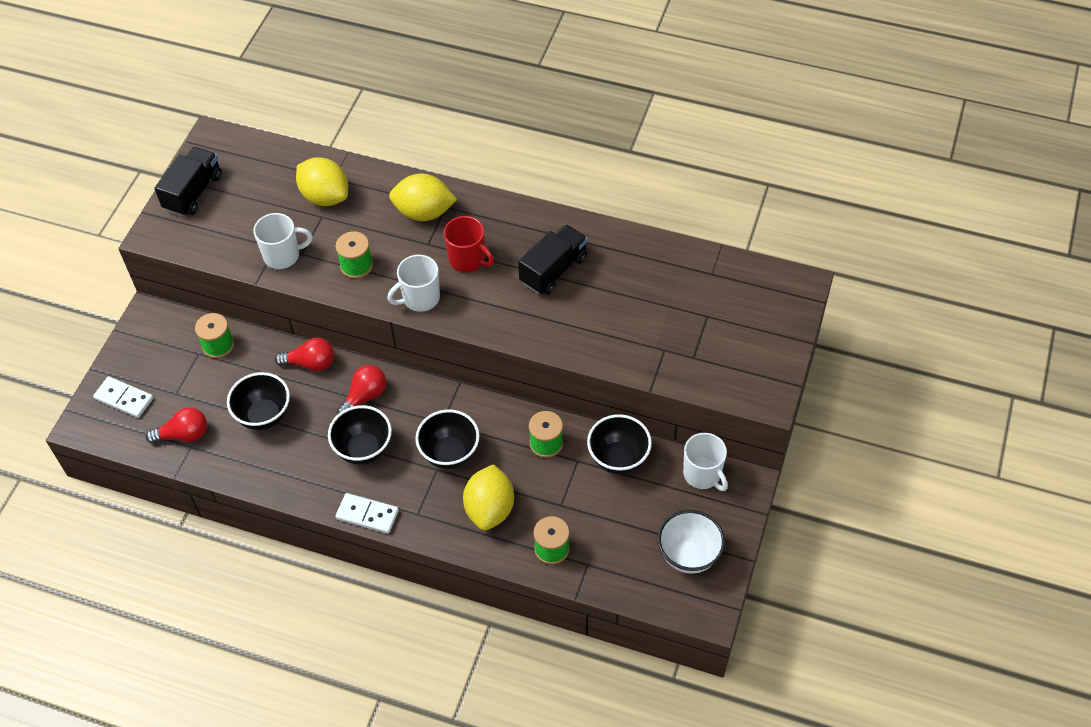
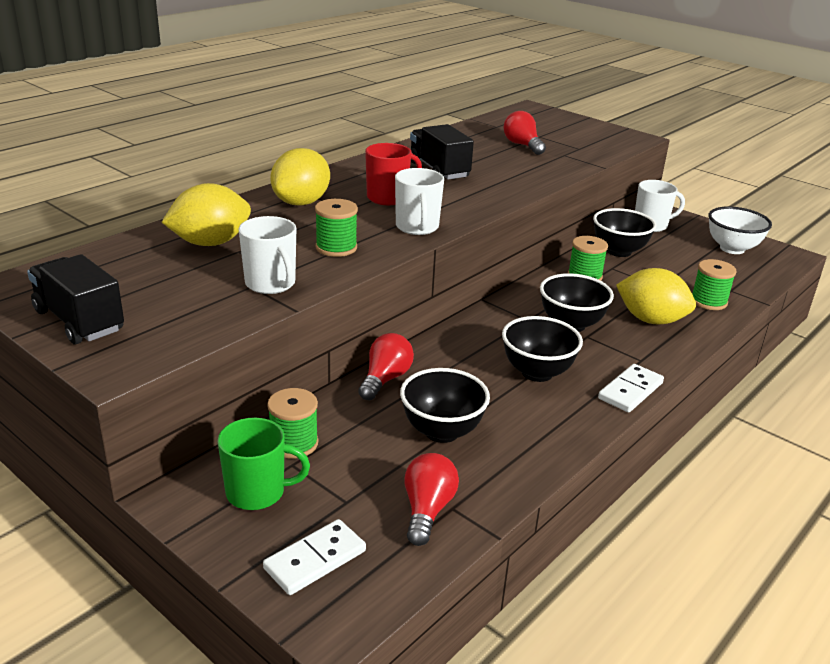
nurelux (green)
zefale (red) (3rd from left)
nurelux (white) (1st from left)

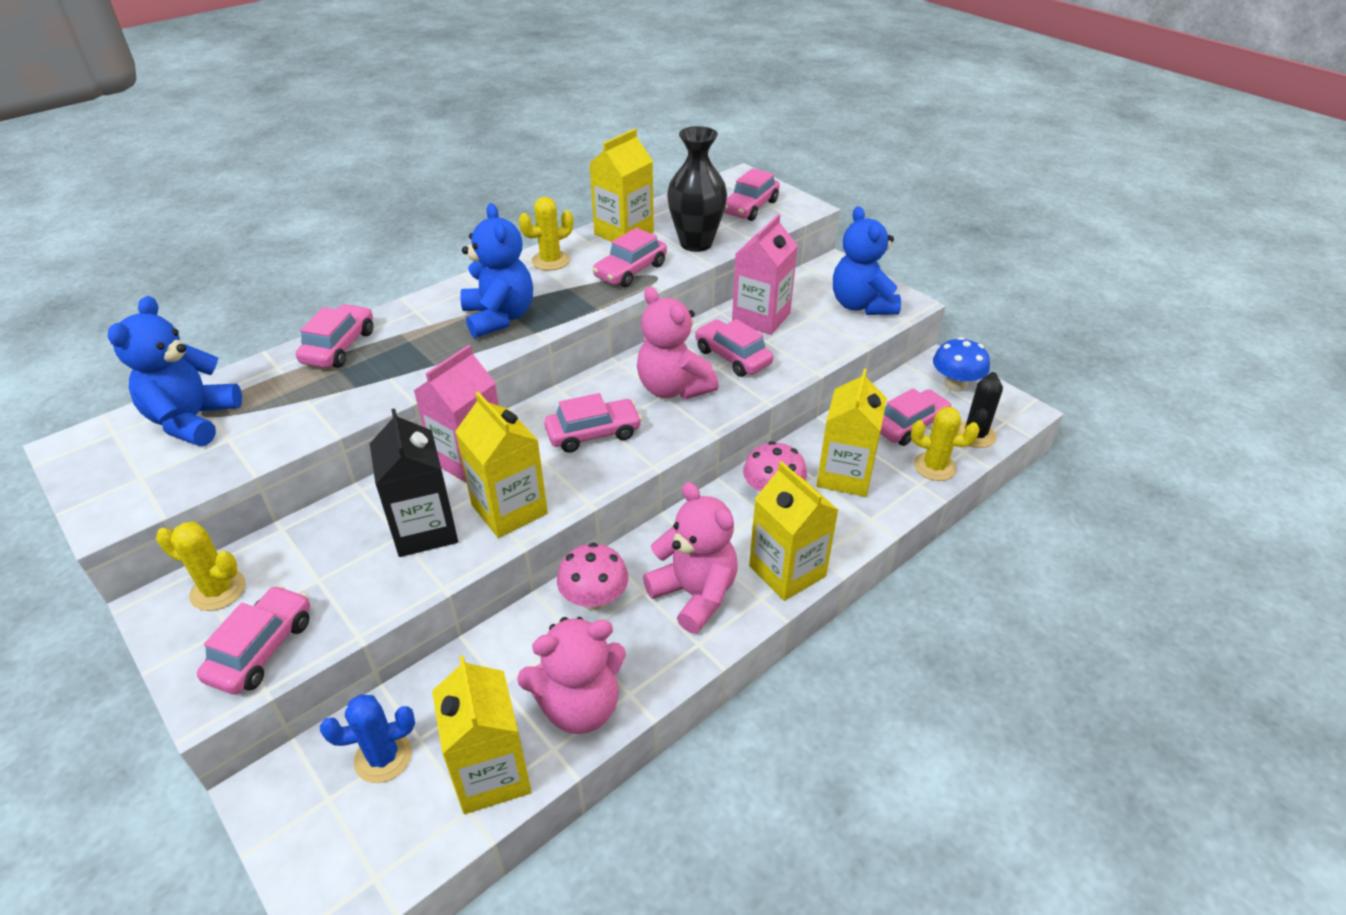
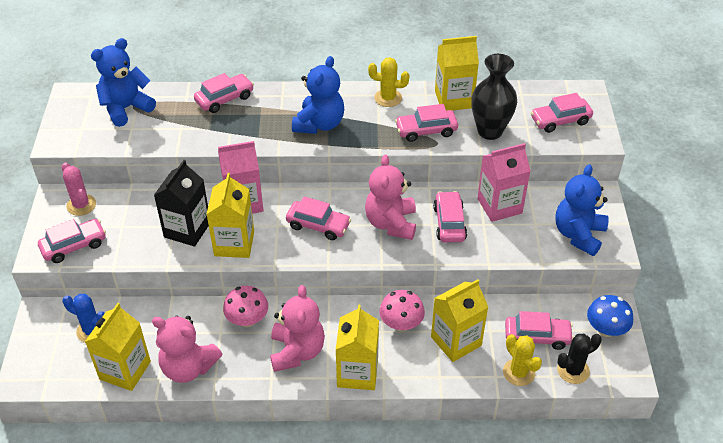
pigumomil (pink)

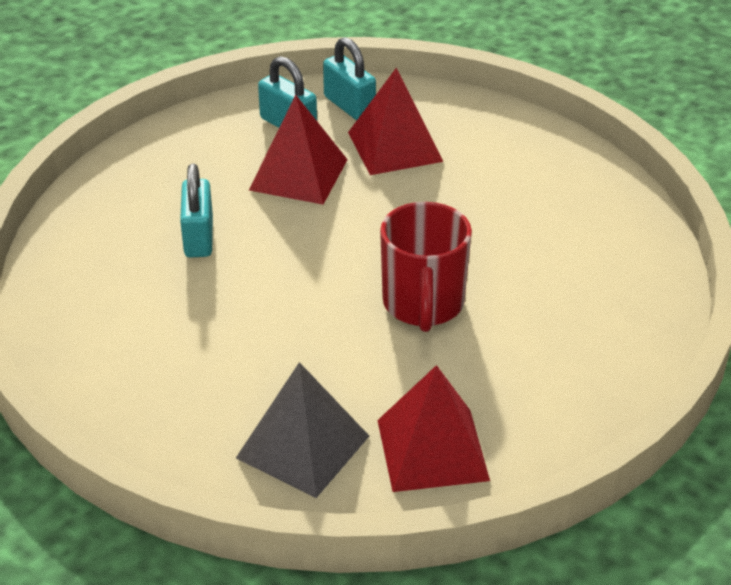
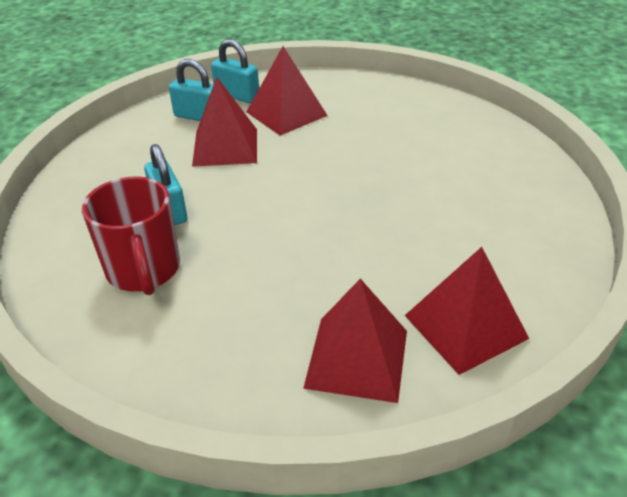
nurelux (red)
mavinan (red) (3rd from left)

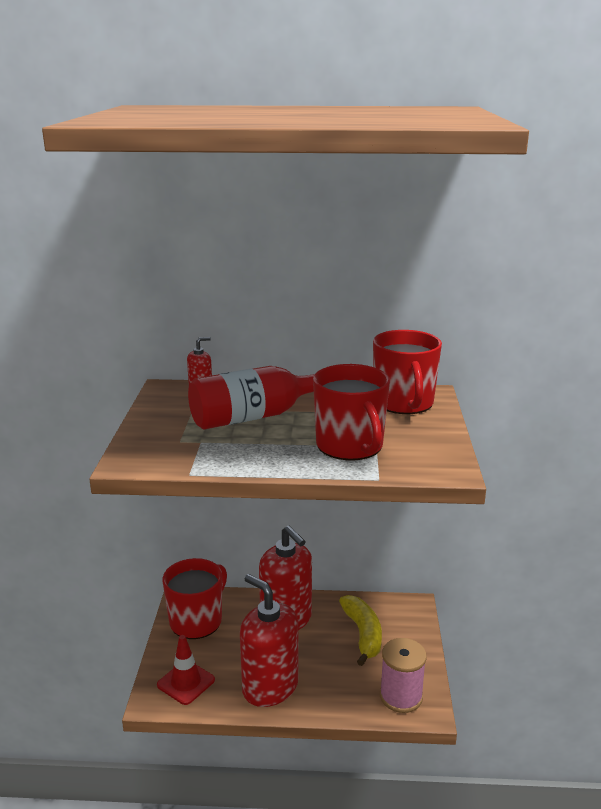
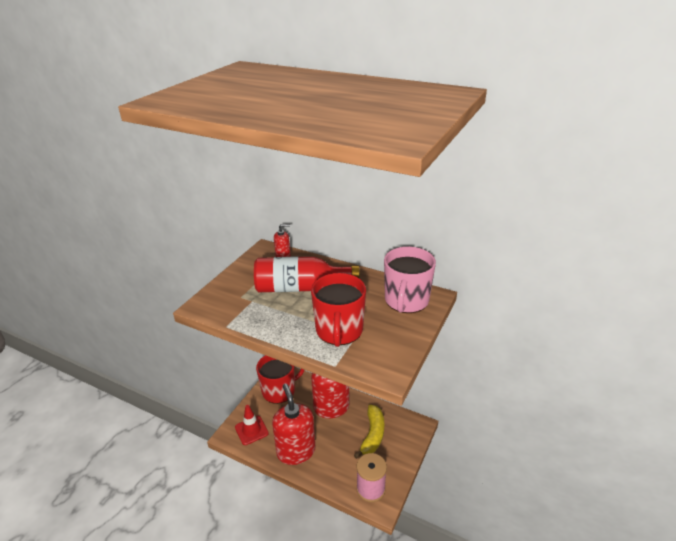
nurelux (pink)

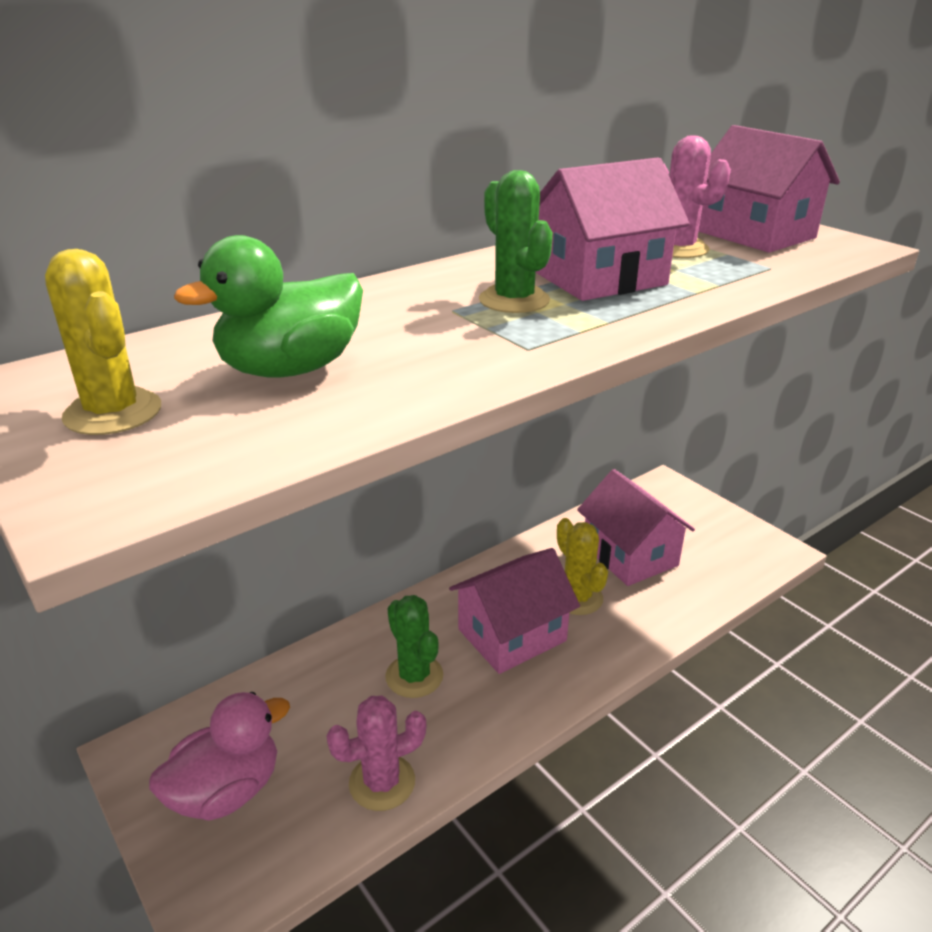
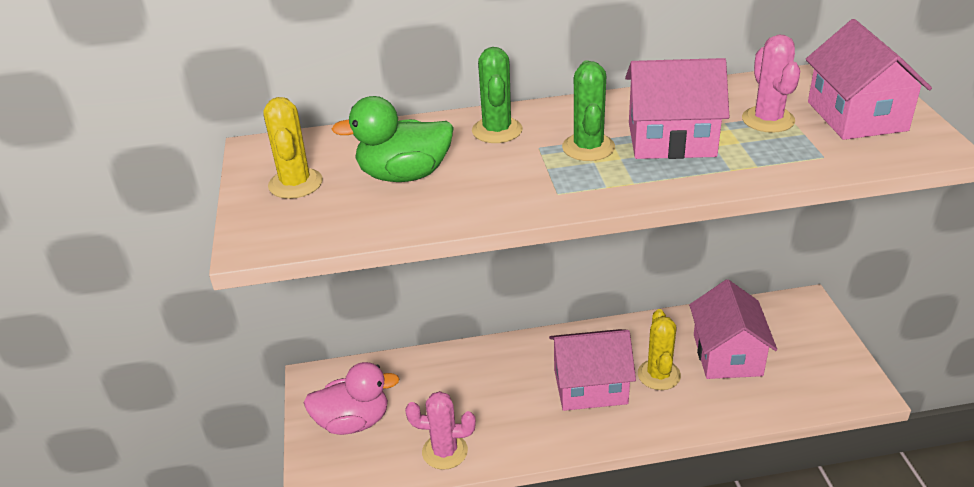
pigumomil (green) (1st from left)

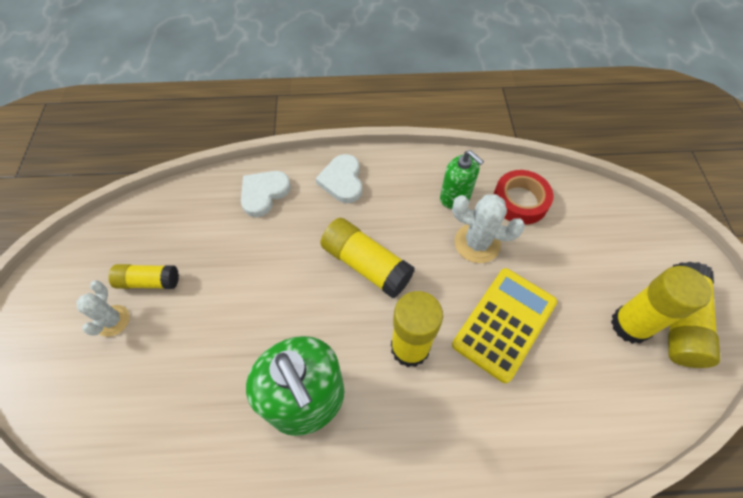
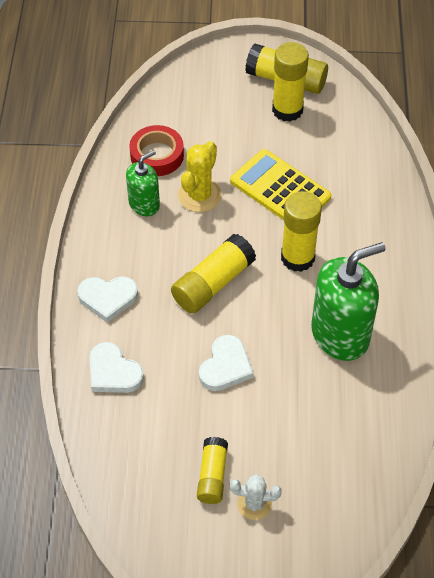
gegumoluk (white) (3rd from left)
pigumomil (yellow)

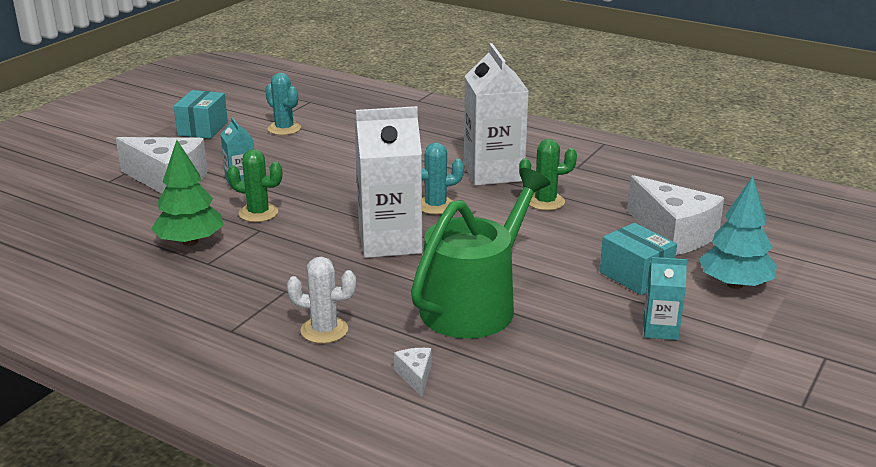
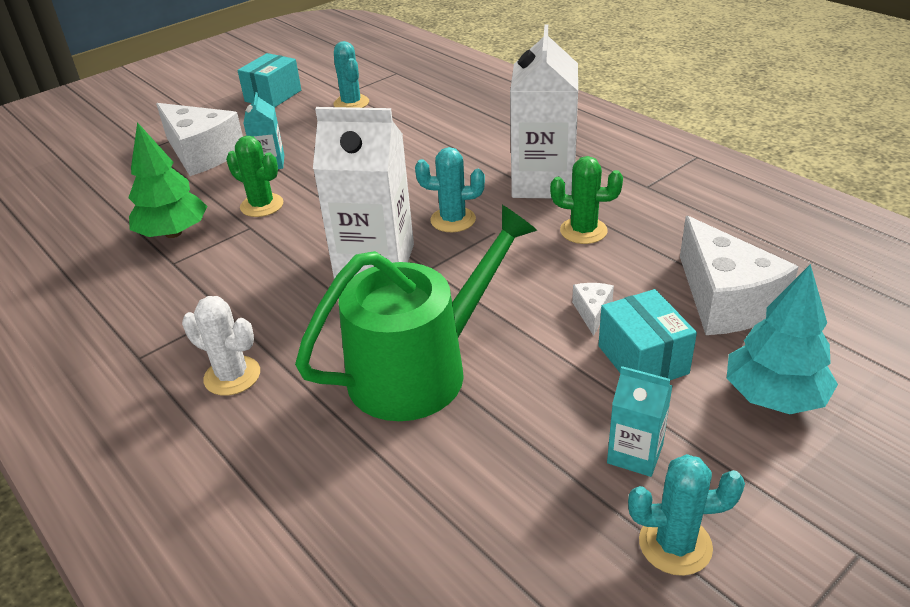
pigumomil (turquoise) (3rd from left)
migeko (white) (2nd from left)

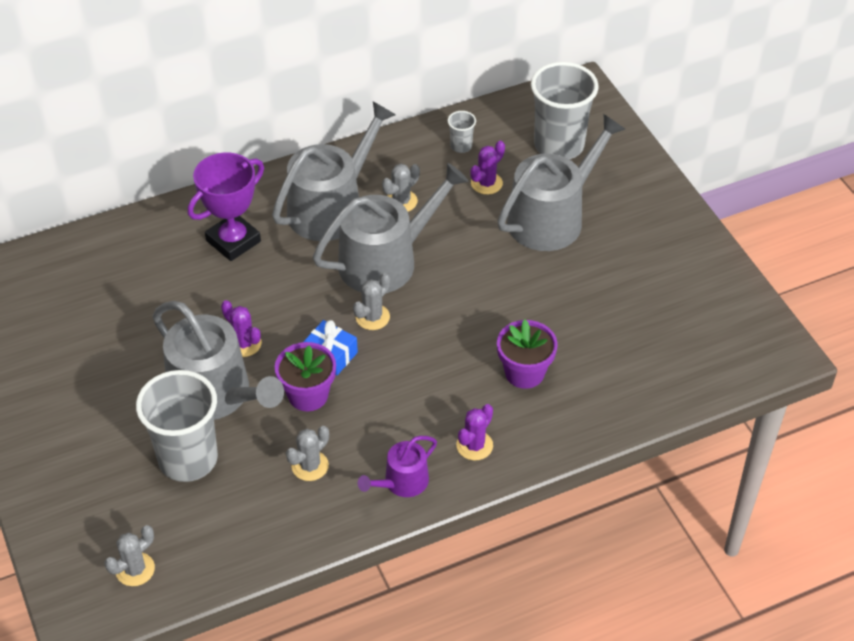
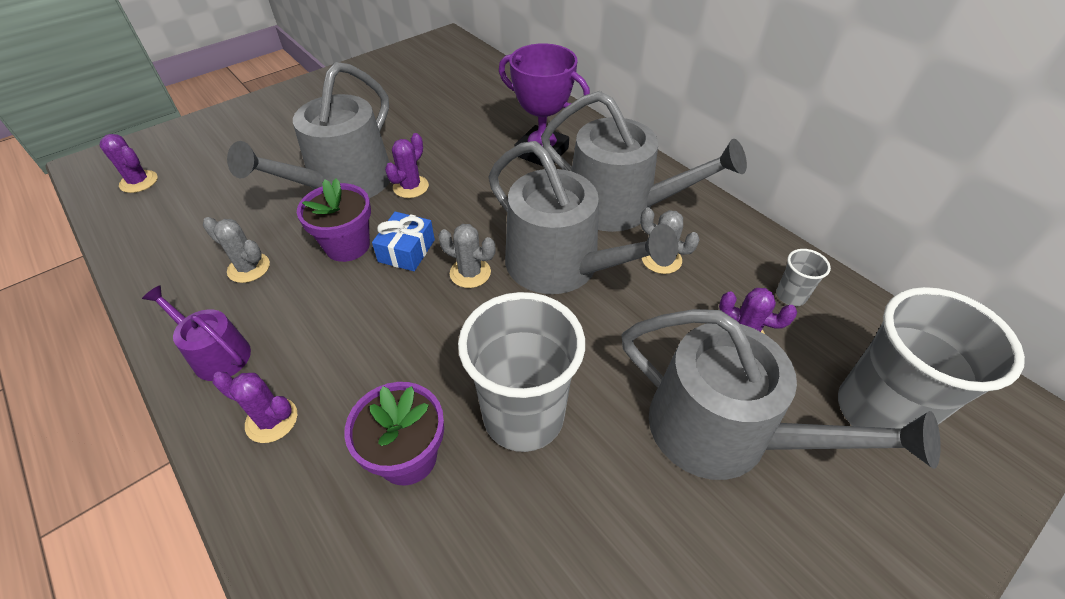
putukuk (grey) (1st from left)
pigumomil (purple) (1st from left)

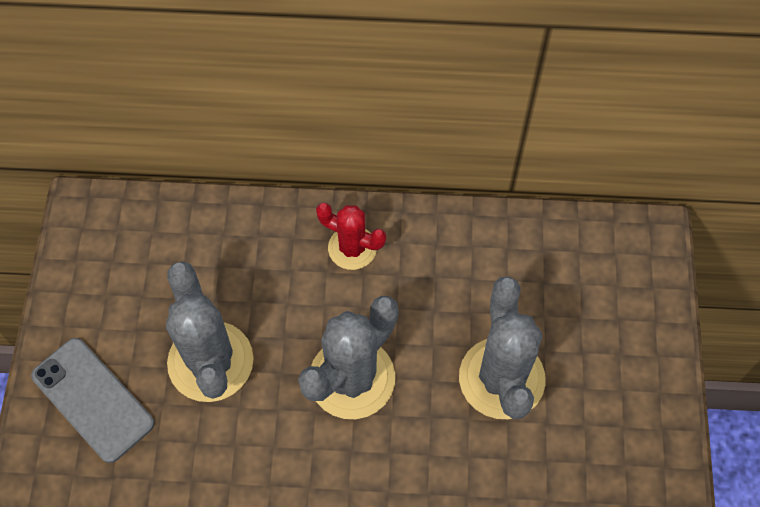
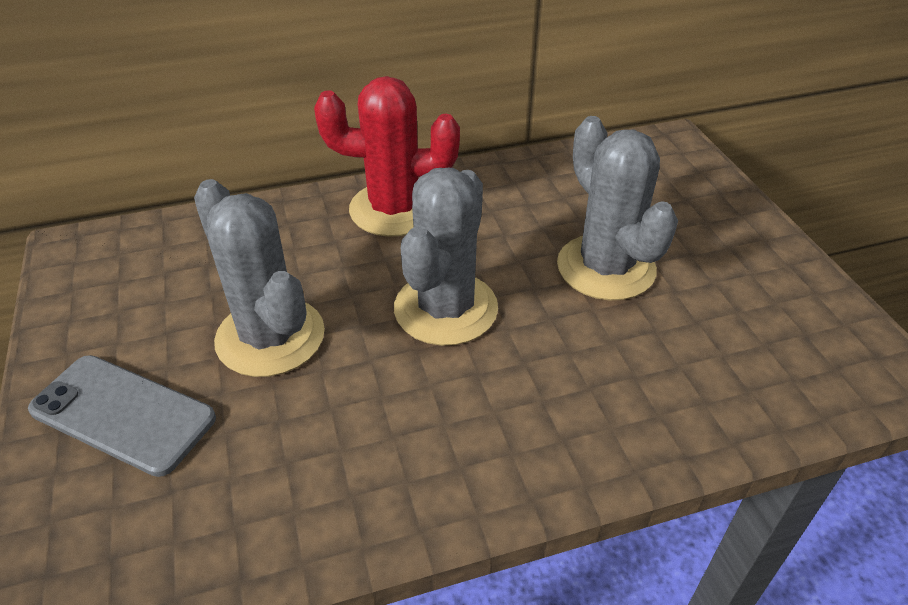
pigumomil (red)

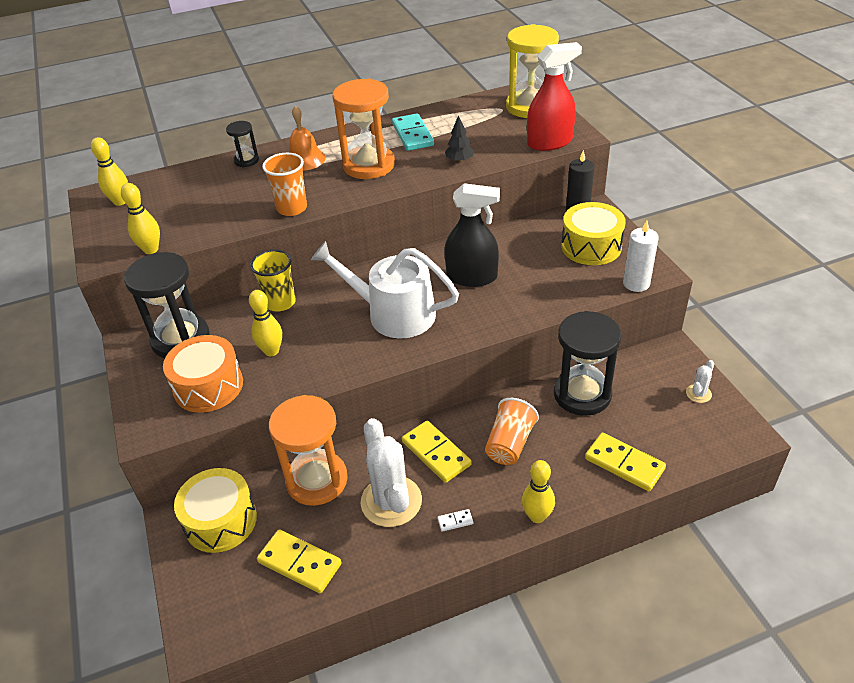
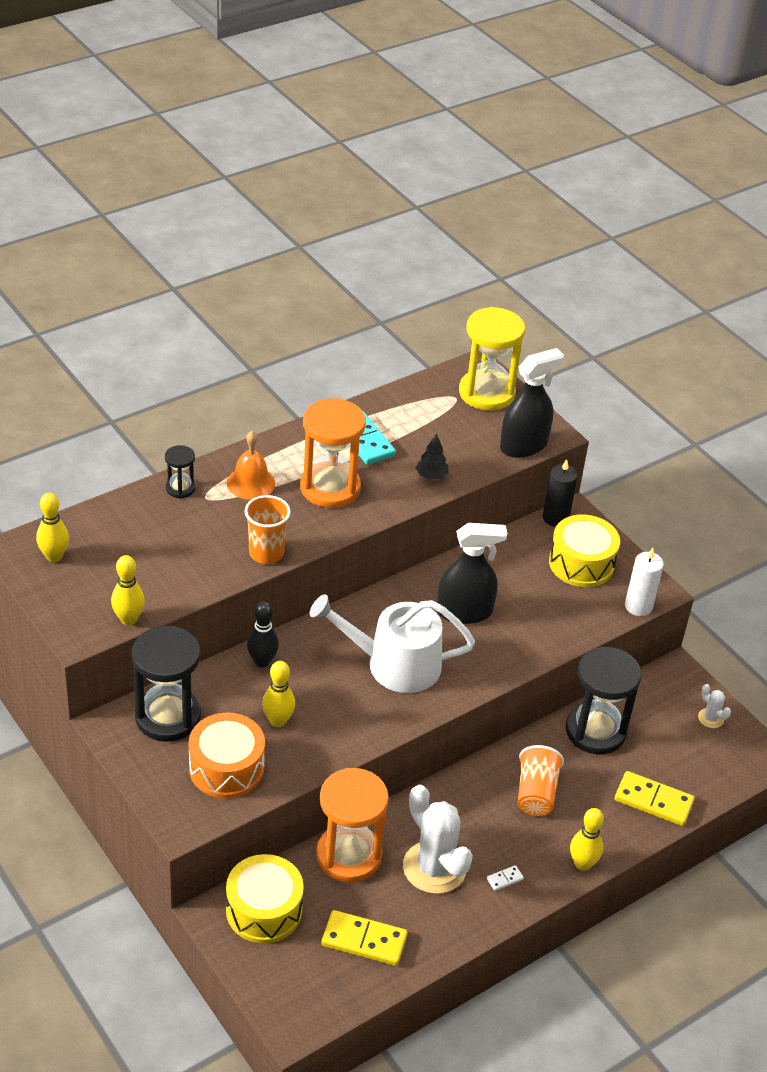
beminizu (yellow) (2nd from left in the first image)
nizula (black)
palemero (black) (2nd from left)
pigumomil (white) (2nd from left)

